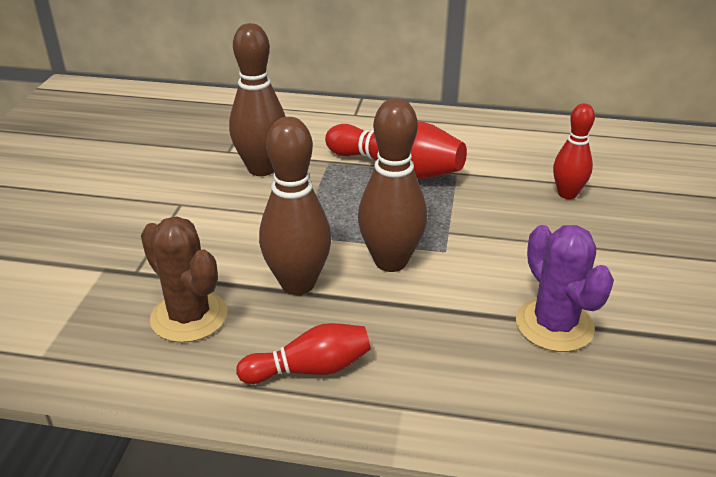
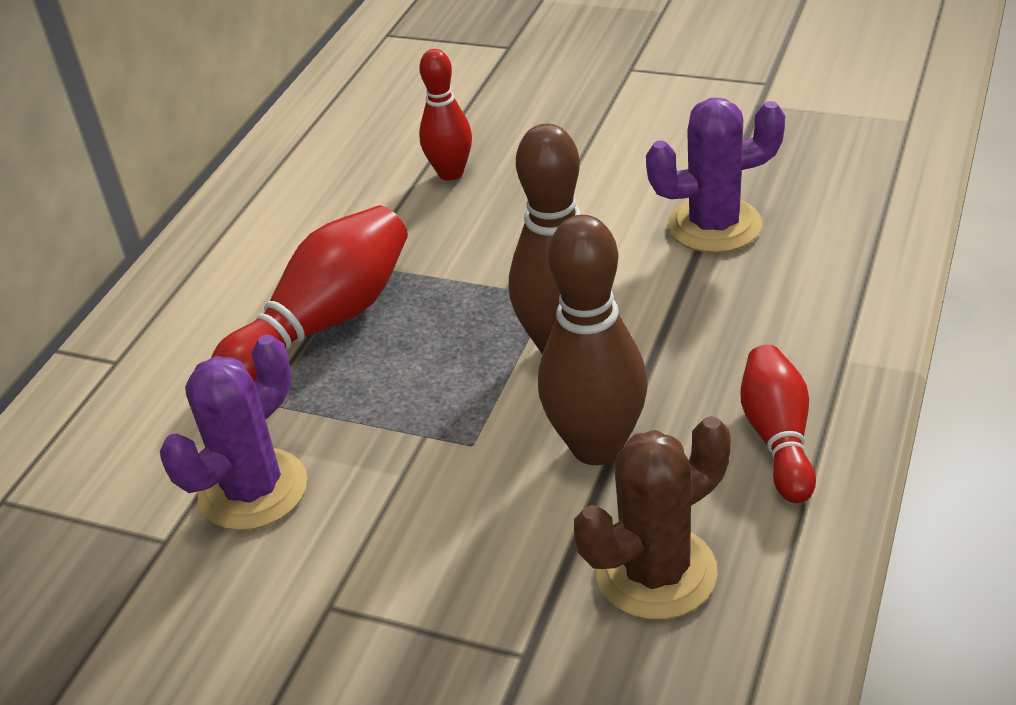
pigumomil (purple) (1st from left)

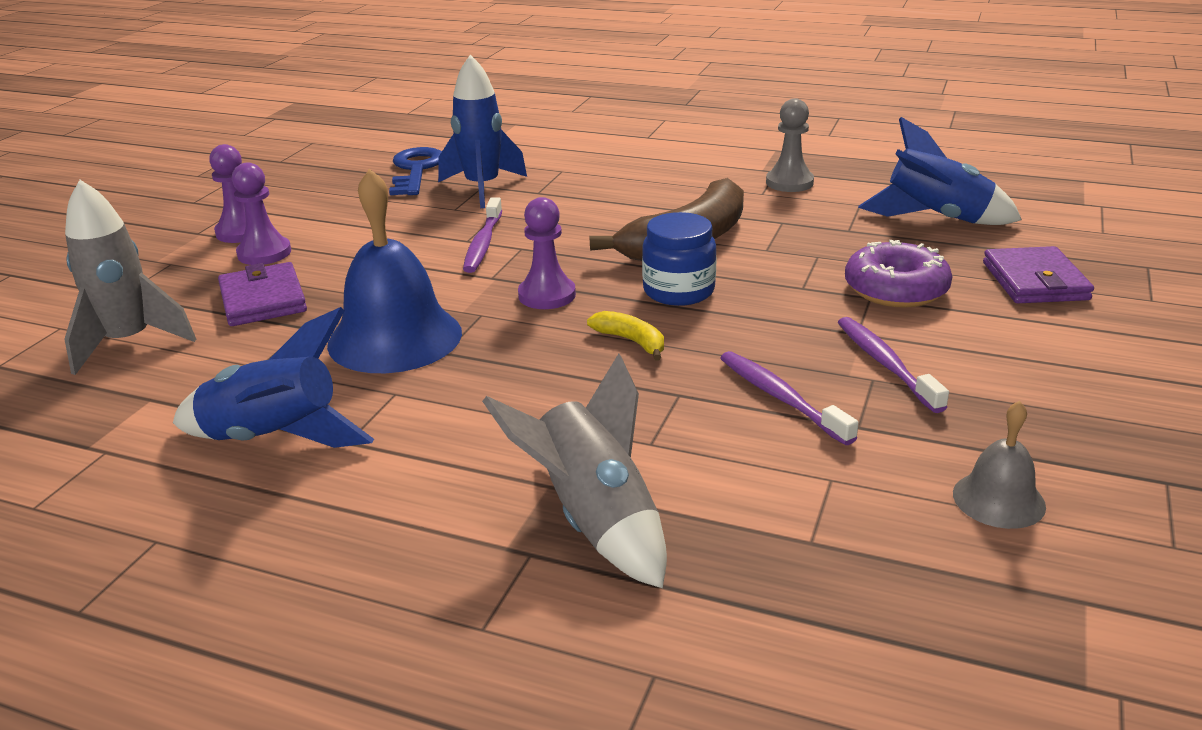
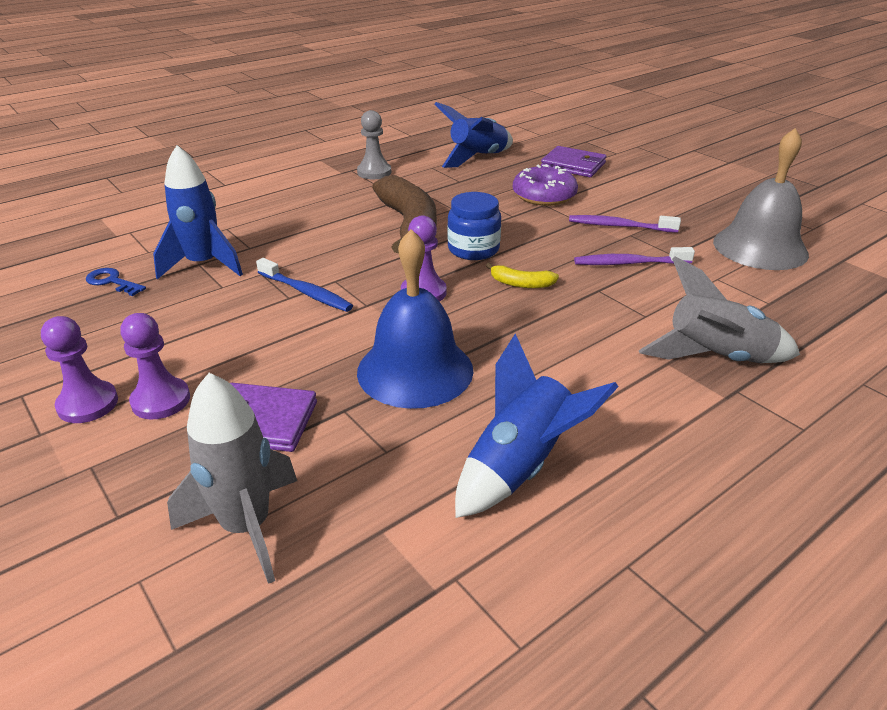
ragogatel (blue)
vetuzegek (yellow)
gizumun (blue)
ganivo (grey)

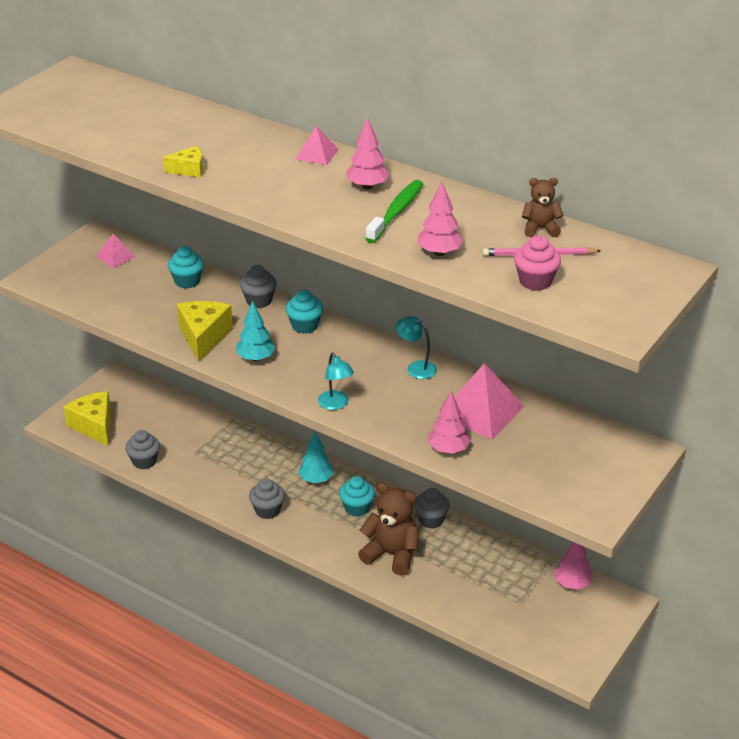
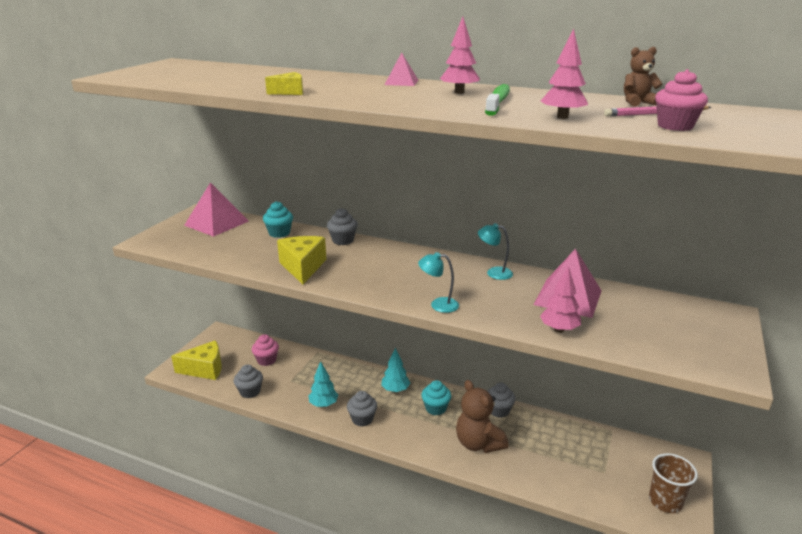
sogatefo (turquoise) (2nd from left in the first image)
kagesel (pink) (4th from left in the first image)
sogatefo (pink) (1st from left)
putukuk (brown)
kagesel (turquoise) (1st from left)
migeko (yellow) (1st from left)
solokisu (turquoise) (1st from left)
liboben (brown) (1st from left)
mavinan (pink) (1st from left)

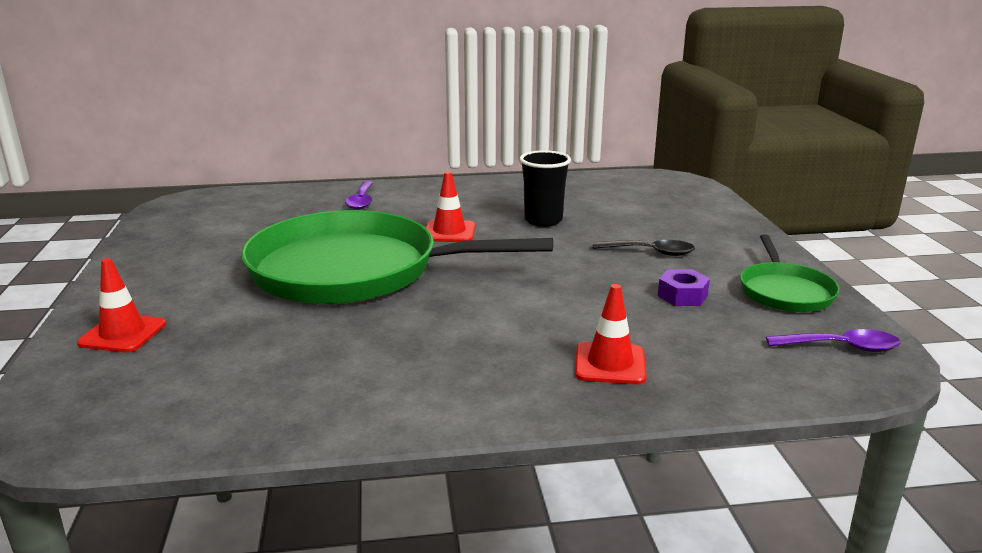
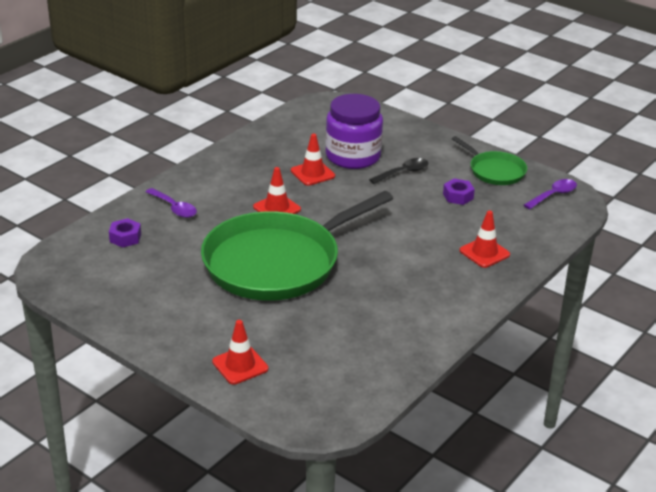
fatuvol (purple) (1st from left)
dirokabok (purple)
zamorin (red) (3rd from left)

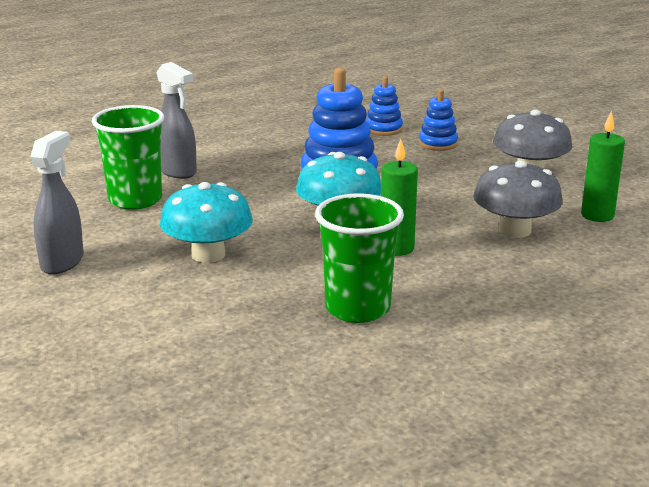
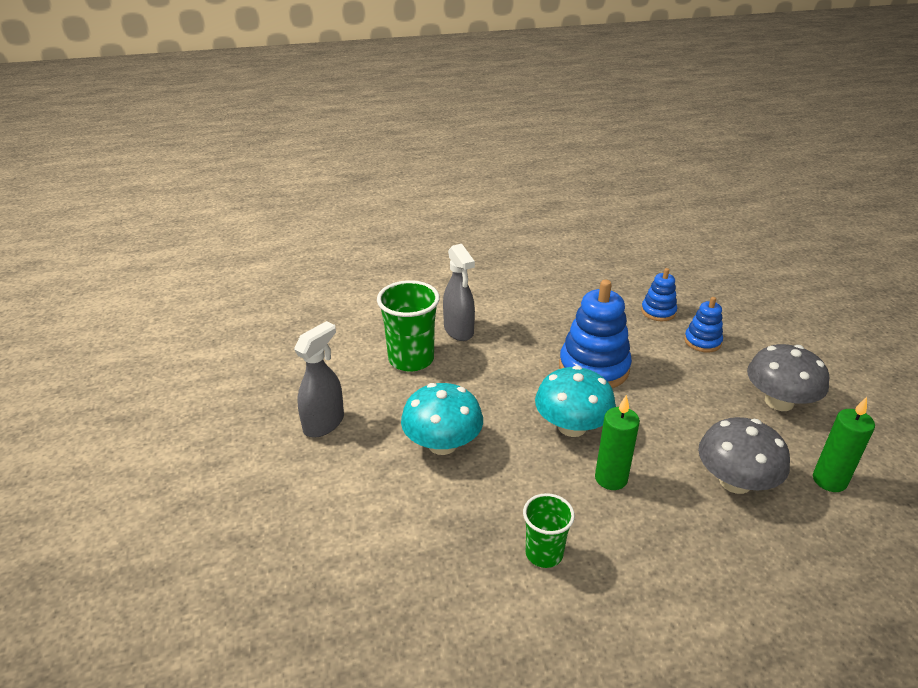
putukuk (green) (2nd from left)

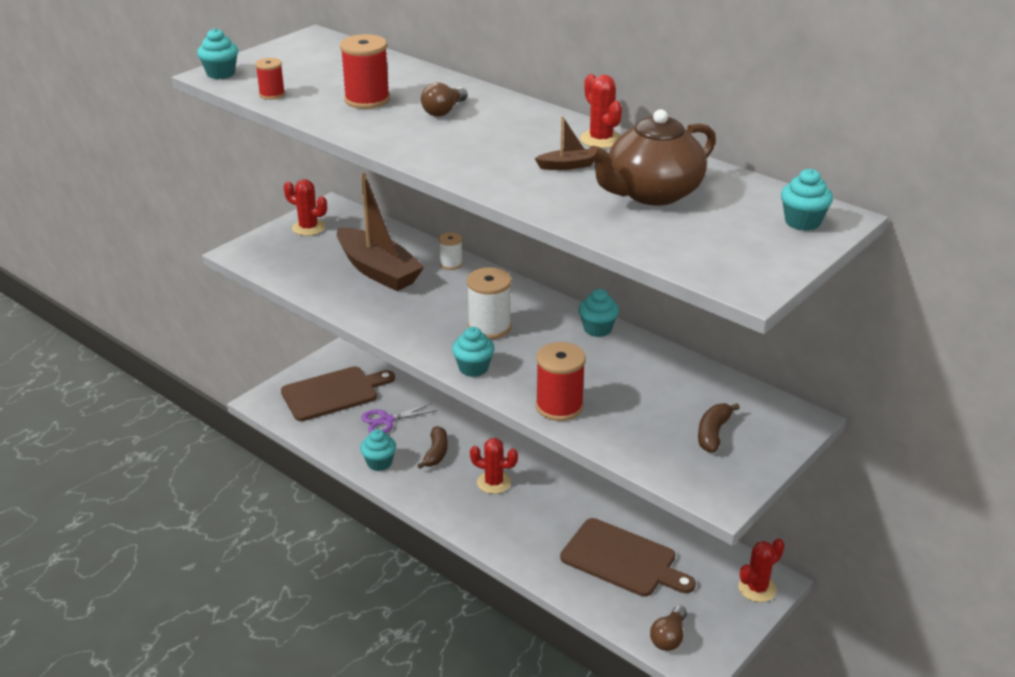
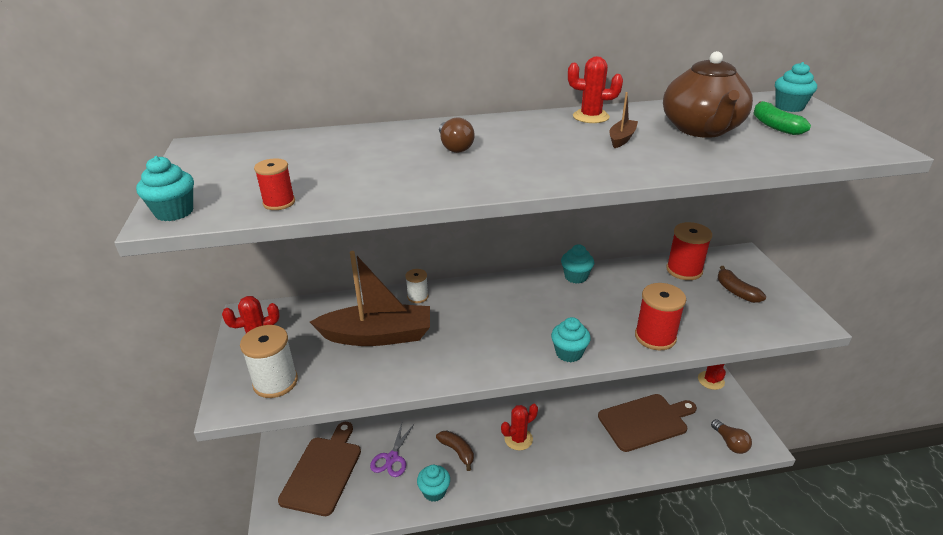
vetuzegek (green)
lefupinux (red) (3rd from left)
lefupinux (white) (1st from left)

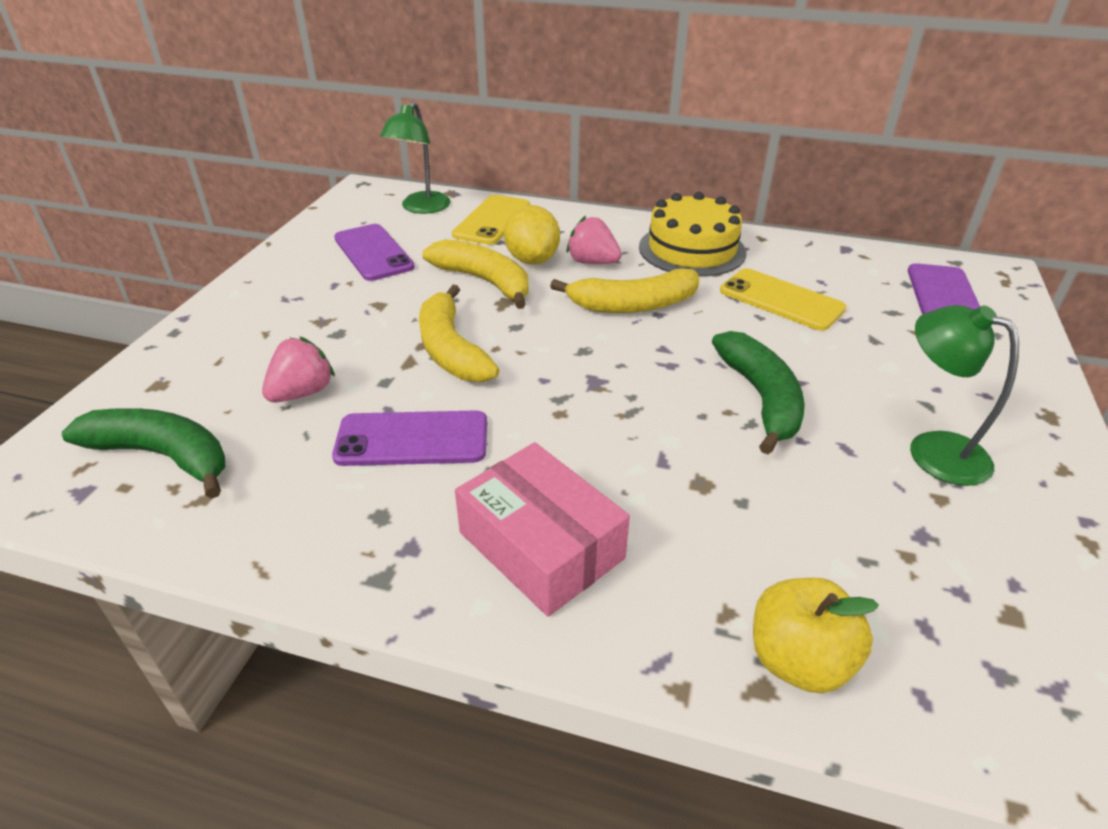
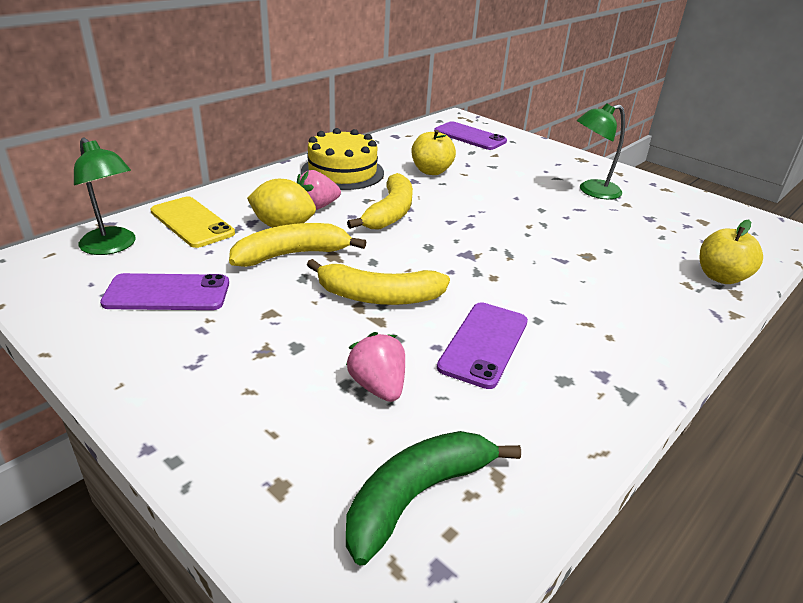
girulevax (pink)
vetuzegek (green) (2nd from left in the first image)
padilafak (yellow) (1st from left)

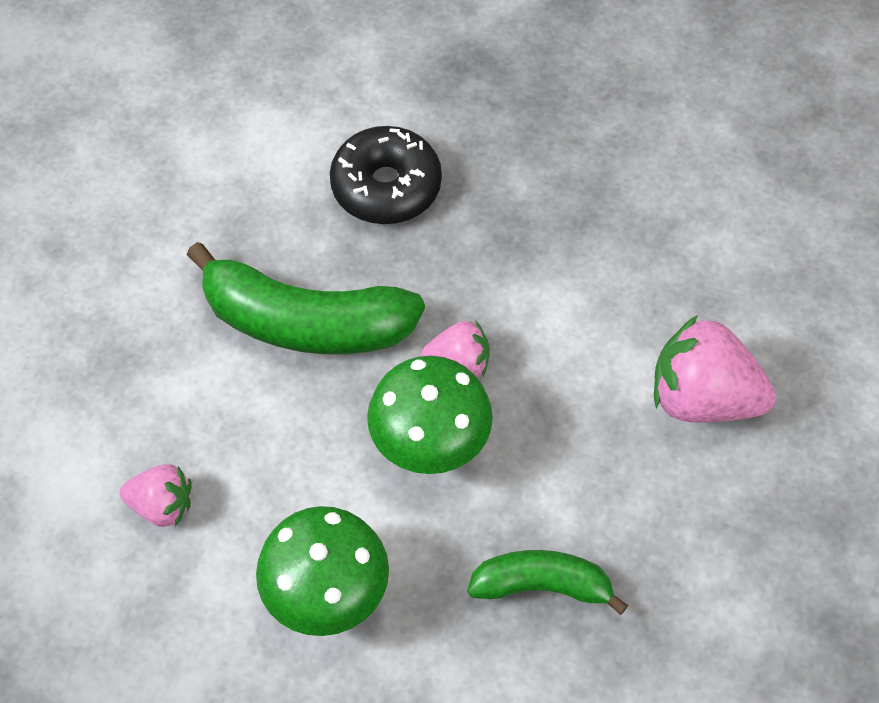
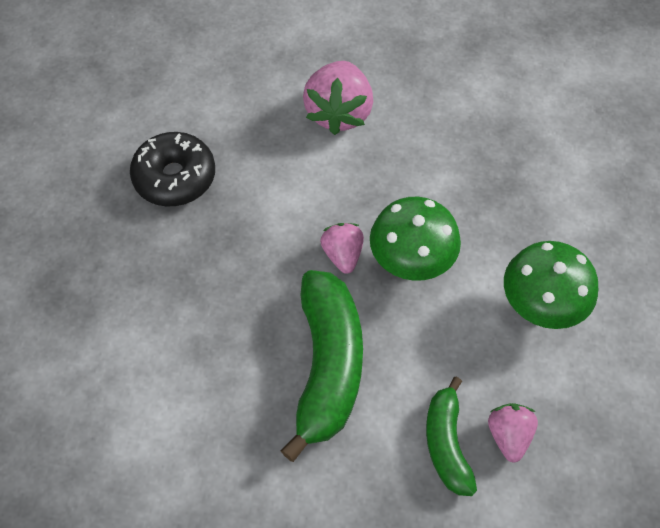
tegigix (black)
vetuzegek (green) (2nd from left)

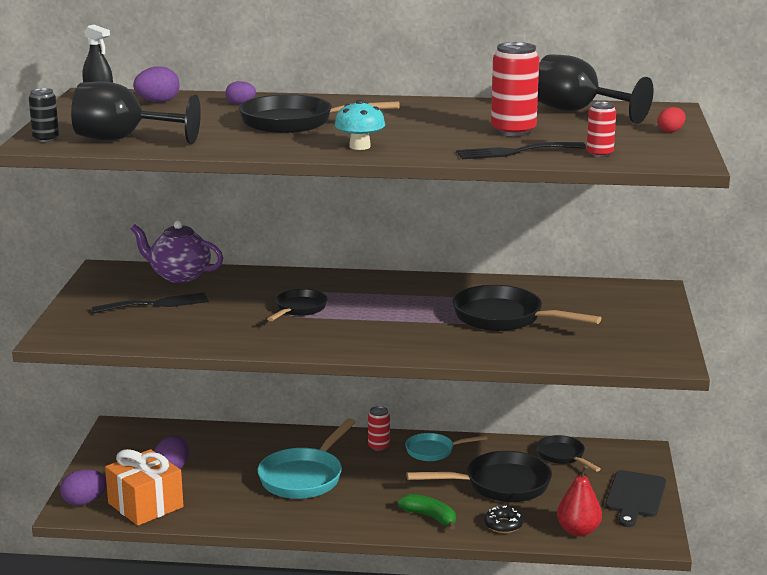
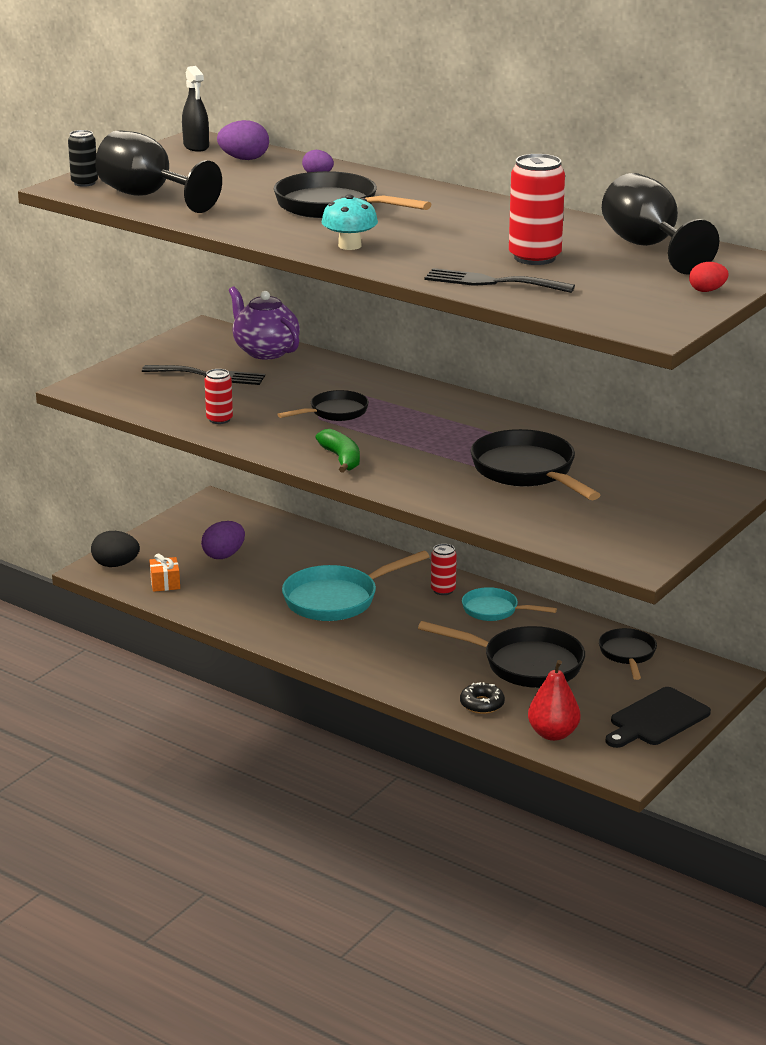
vetuzegek (green)
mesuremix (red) (1st from left)
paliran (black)
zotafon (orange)

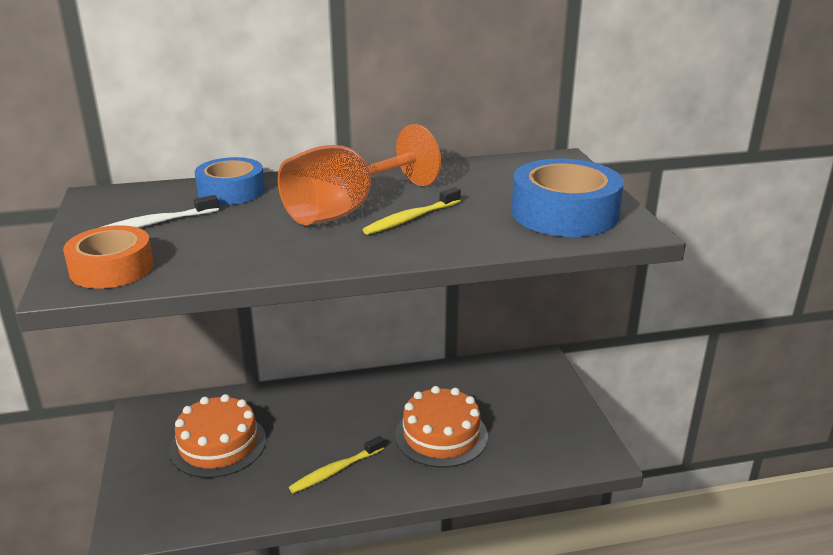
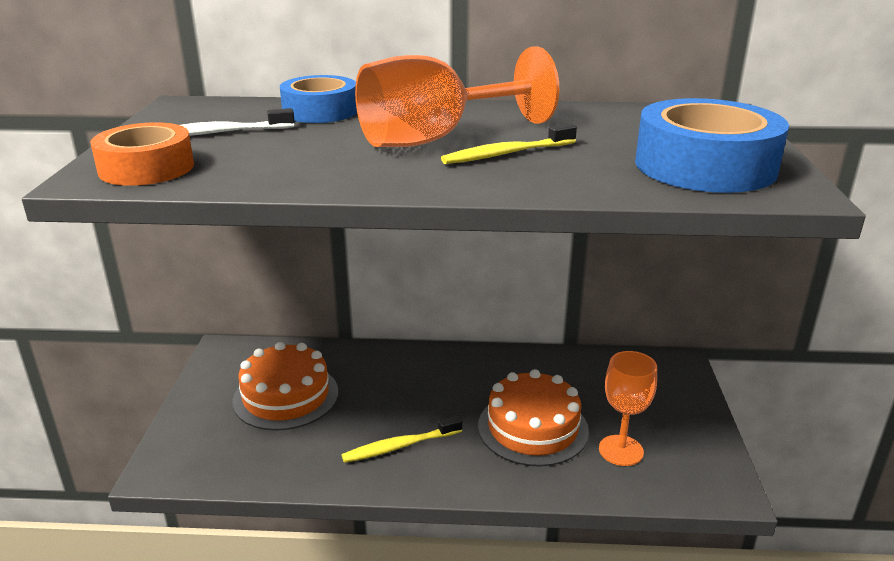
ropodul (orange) (2nd from left)

